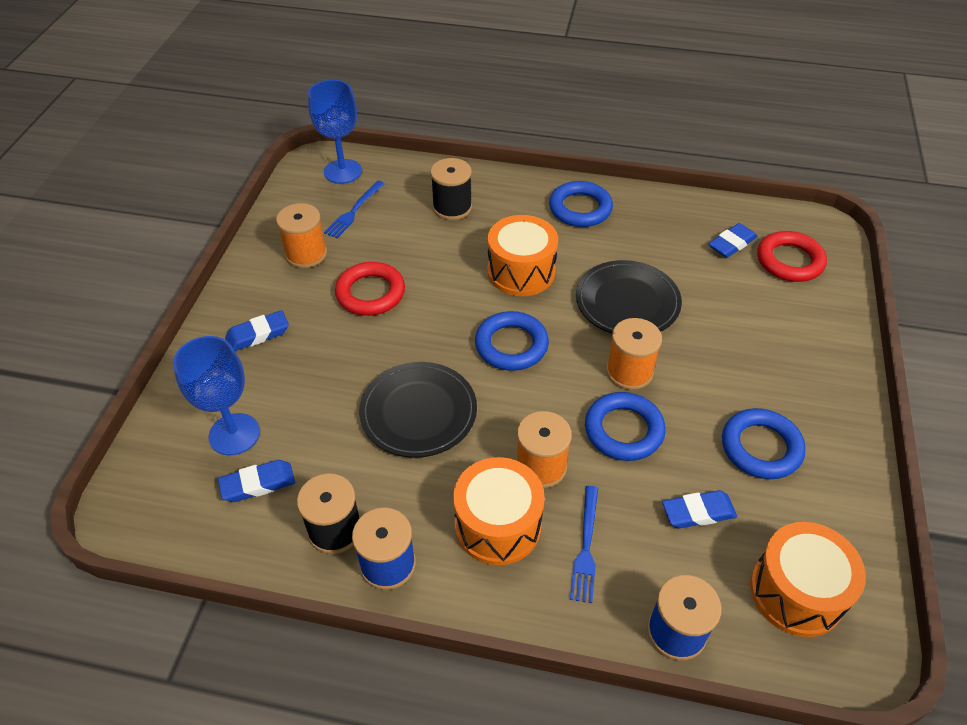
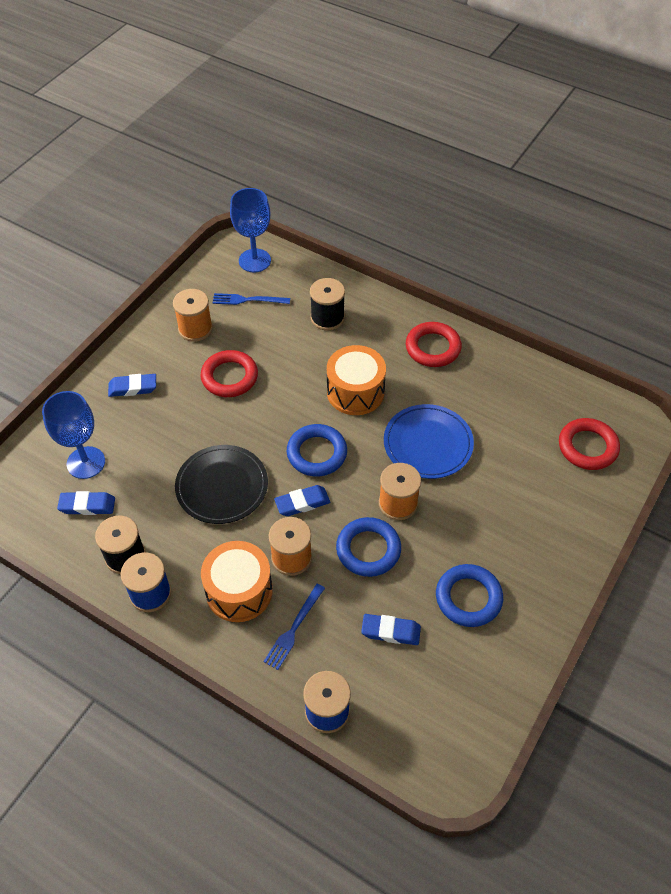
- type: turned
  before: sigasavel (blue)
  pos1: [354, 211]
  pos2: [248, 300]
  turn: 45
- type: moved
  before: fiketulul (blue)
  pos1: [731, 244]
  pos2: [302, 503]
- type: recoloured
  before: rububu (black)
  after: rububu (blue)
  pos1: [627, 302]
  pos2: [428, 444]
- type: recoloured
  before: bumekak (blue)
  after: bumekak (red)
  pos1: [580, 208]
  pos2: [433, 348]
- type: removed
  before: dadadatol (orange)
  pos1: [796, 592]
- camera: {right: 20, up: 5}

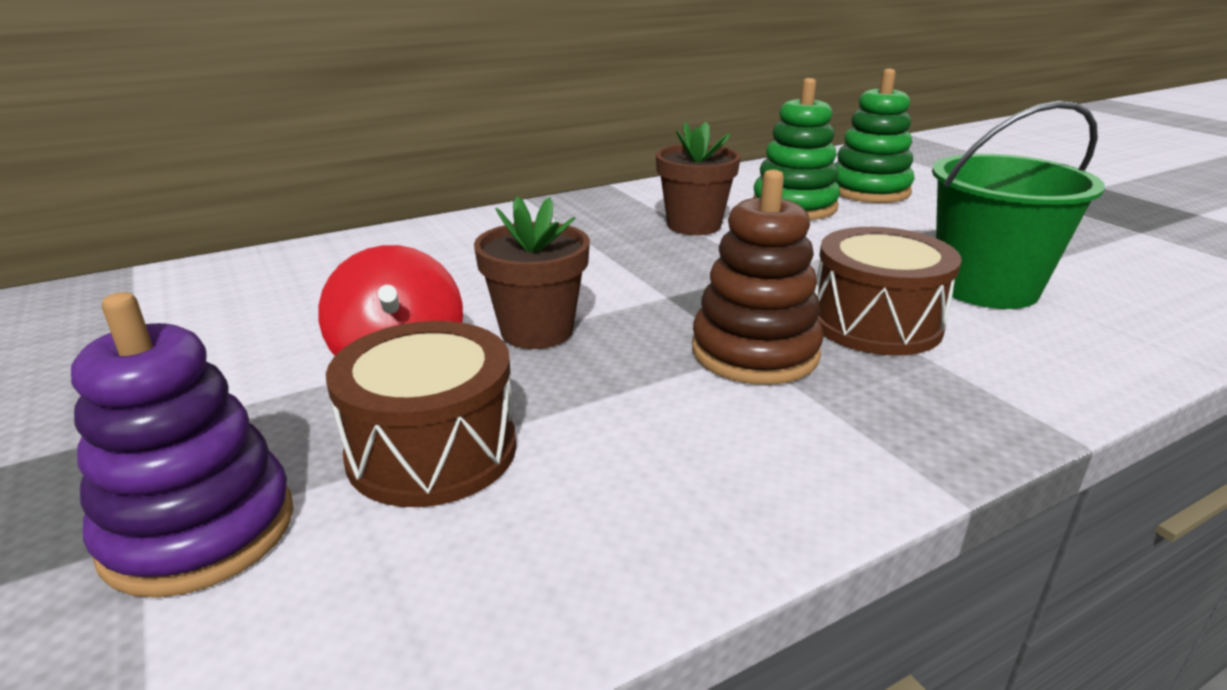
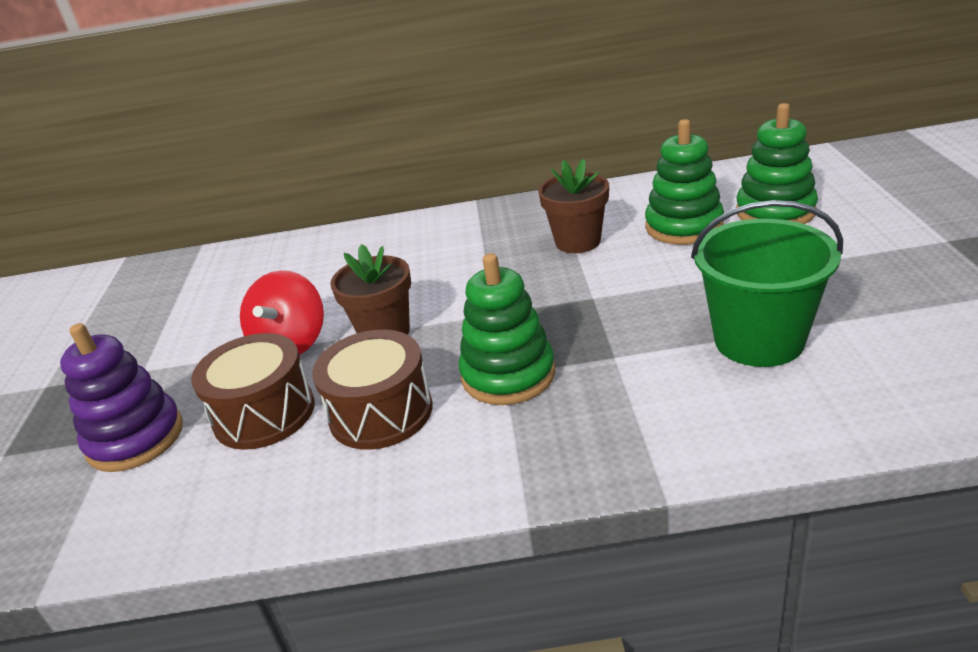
- type: moved
  before: dadadatol (brown)
  pos1: [875, 323]
  pos2: [381, 412]
- type: recoloured
  before: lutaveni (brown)
  after: lutaveni (green)
  pos1: [755, 352]
  pos2: [508, 375]
- camera: {right: 30, up: 5}

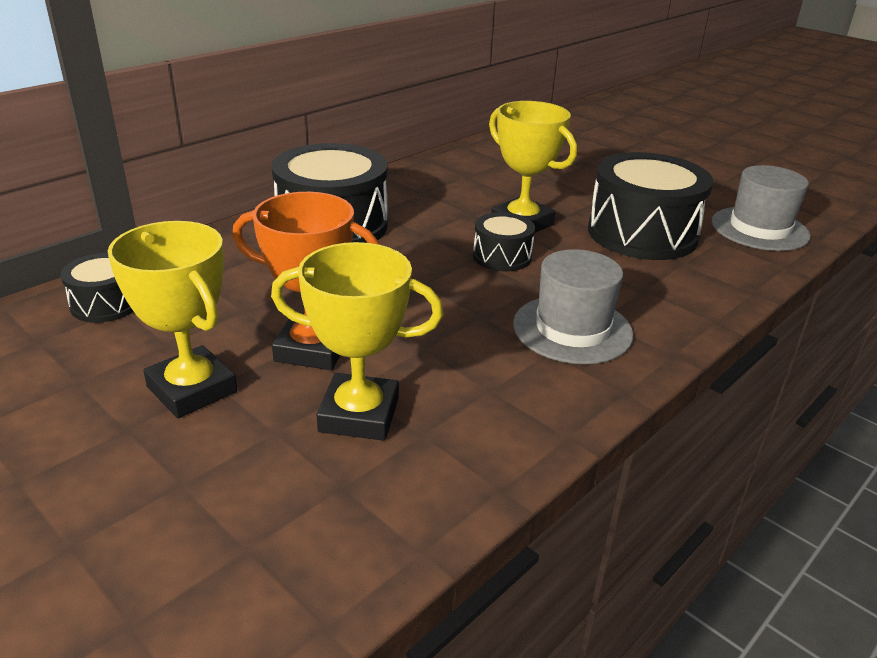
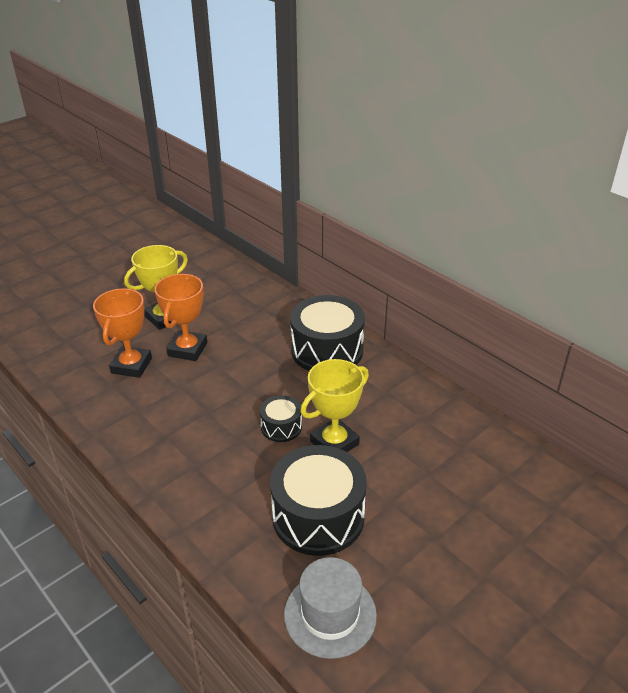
- type: recoloured
  before: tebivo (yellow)
  after: tebivo (orange)
  pos1: [359, 415]
  pos2: [131, 365]
- type: removed
  before: dadadatol (black)
  pos1: [106, 304]
- type: removed
  before: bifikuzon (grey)
  pos1: [572, 329]
- camera: {right: 95, up: 5}

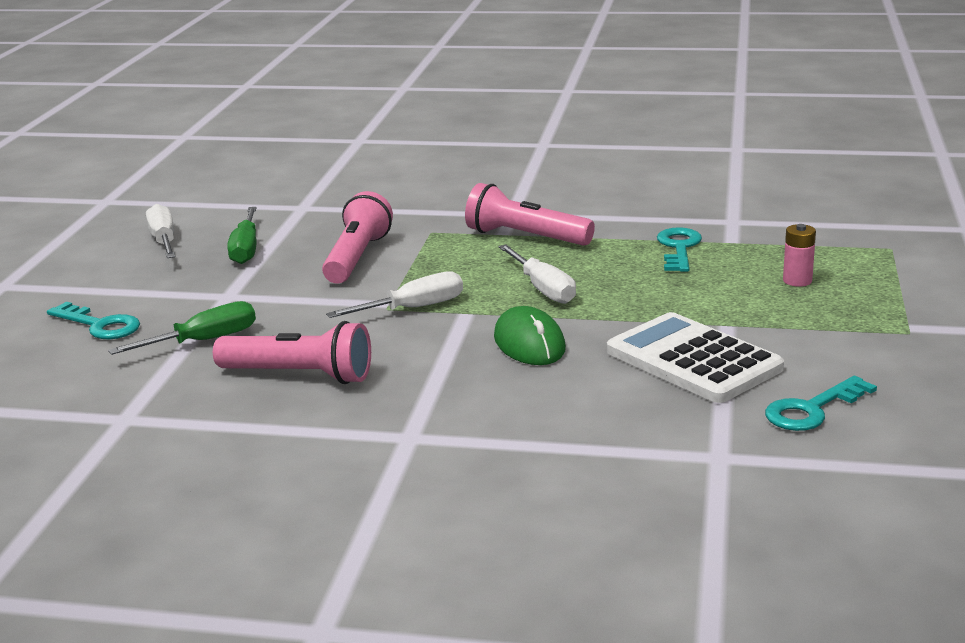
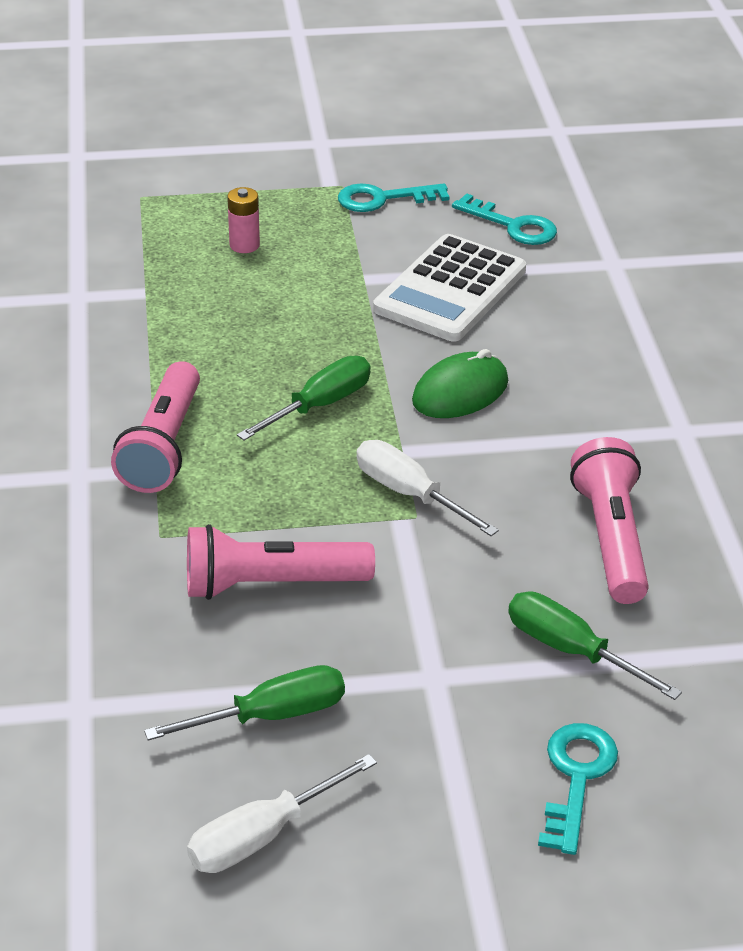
- type: recoloured
  before: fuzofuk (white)
  after: fuzofuk (green)
  pos1: [543, 289]
  pos2: [321, 405]
- type: moved
  before: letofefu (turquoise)
  pos1: [678, 248]
  pos2: [383, 199]
- camera: {right: -110, up: 15}

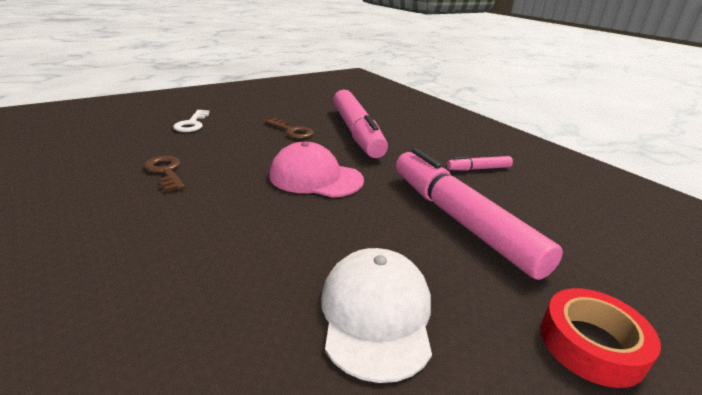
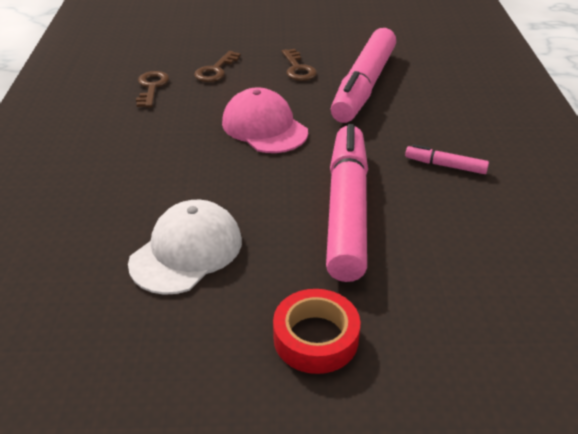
- type: added
  after: letofefu (brown)
  pos2: [216, 70]
- type: removed
  before: letofefu (white)
  pos1: [192, 124]
- camera: {right: 35, up: 10}

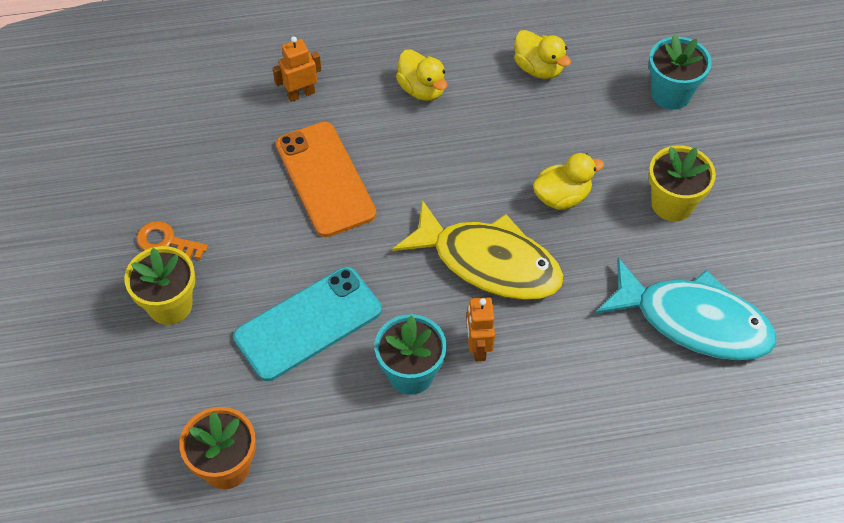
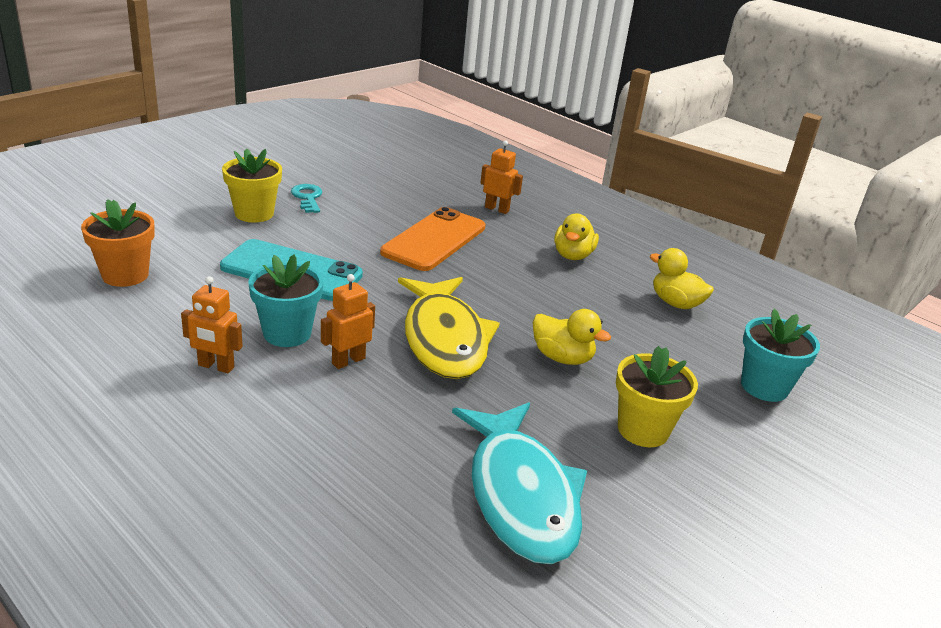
- type: added
  after: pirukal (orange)
  pos2: [216, 366]
- type: recoloured
  before: letofefu (orange)
  after: letofefu (turquoise)
  pos1: [166, 241]
  pos2: [307, 197]
- type: turned
  before: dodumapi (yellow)
  pos1: [538, 68]
  pos2: [675, 303]
  turn: 120
- camera: {right: 50, up: -25}

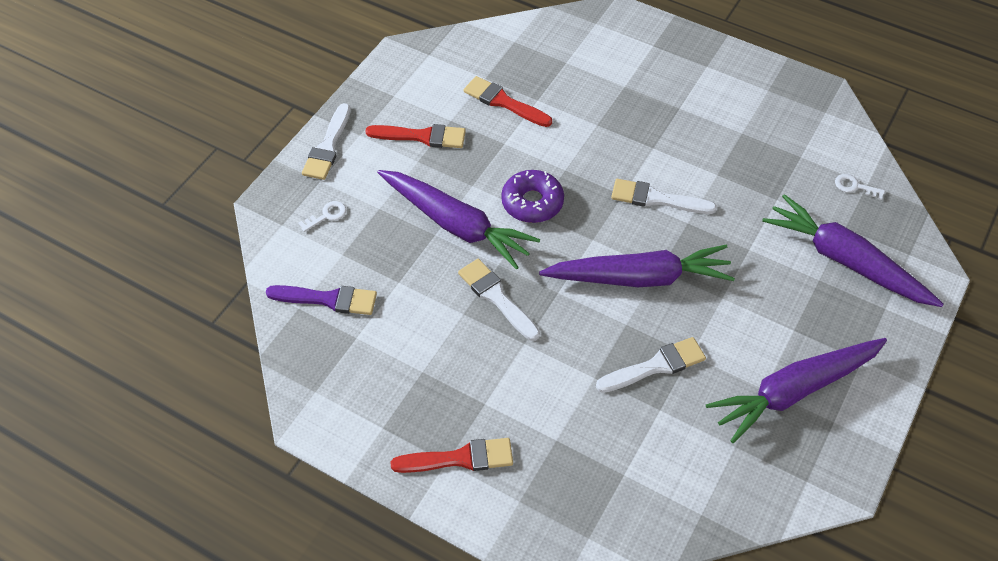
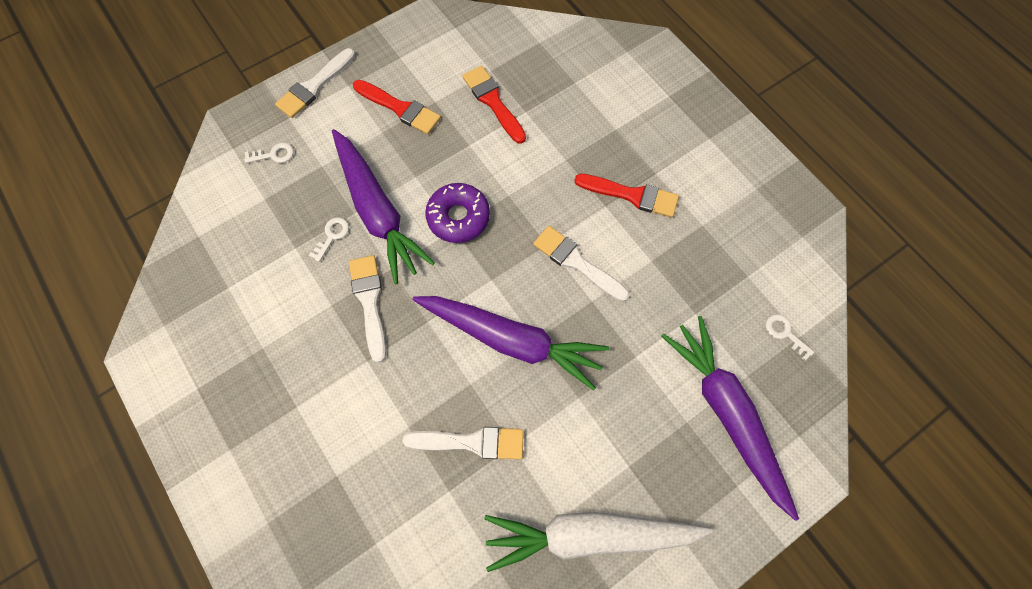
- type: added
  after: letofefu (white)
  pos2: [332, 236]
- type: recoloured
  before: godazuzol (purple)
  after: godazuzol (white)
  pos1: [794, 391]
  pos2: [589, 535]
- type: moved
  before: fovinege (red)
  pos1: [460, 458]
  pos2: [631, 195]
- type: removed
  before: fovinege (purple)
  pos1: [328, 299]
- camera: {right: 25, up: 15}

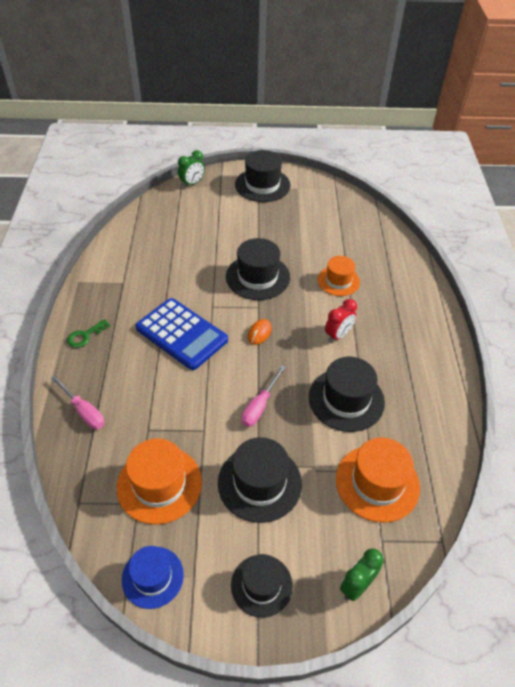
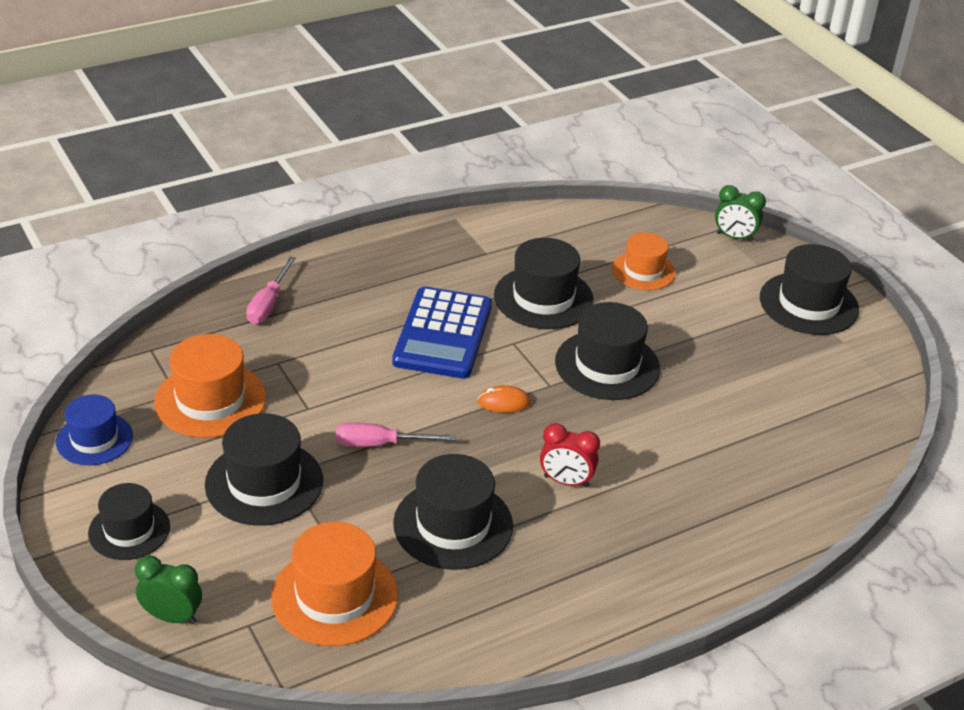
- type: added
  after: bifikuzon (black)
  pos2: [543, 298]
- type: moved
  before: bifikuzon (orange)
  pos1: [338, 281]
  pos2: [643, 271]
- type: removed
  before: letofefu (green)
  pos1: [85, 336]
- camera: {right: 60, up: -10}

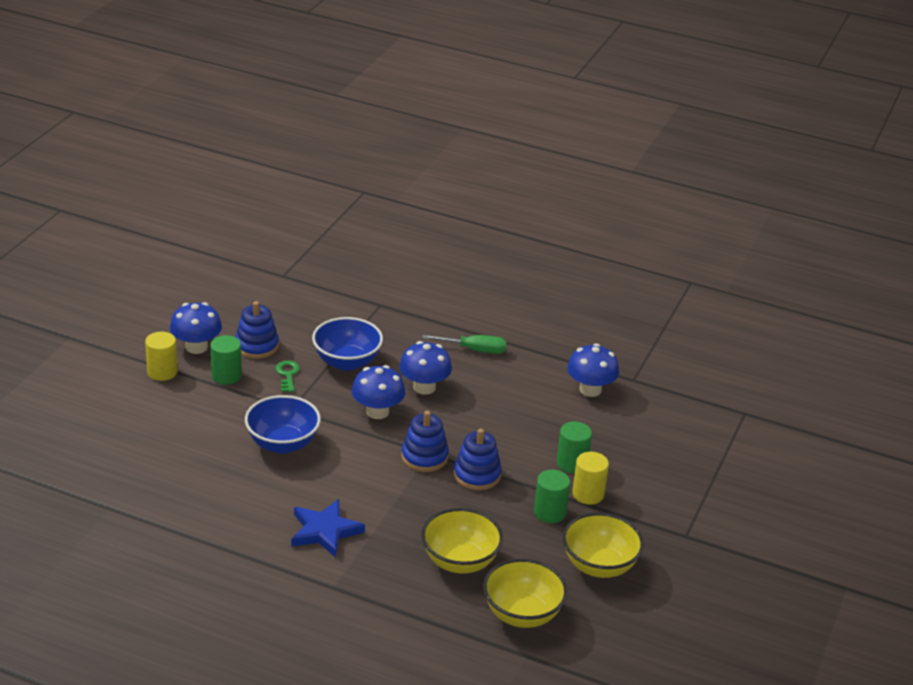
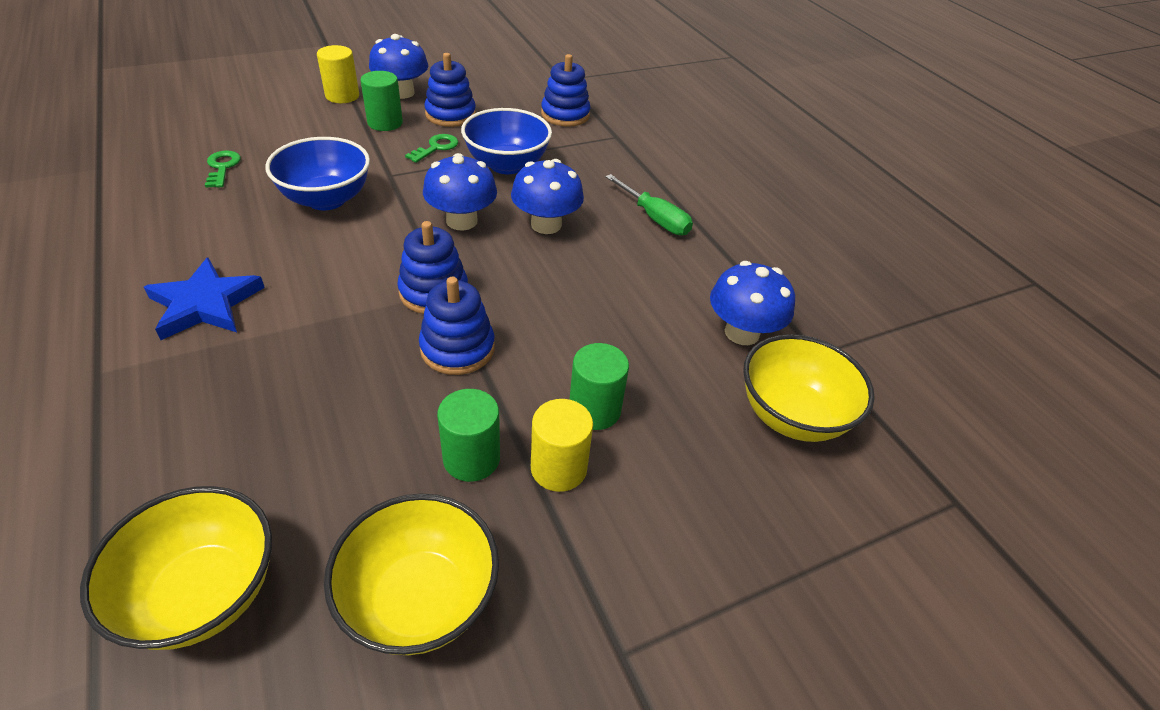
- type: added
  after: letofefu (green)
  pos2: [222, 167]
- type: added
  after: lutaveni (blue)
  pos2: [565, 115]
- type: moved
  before: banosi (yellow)
  pos1: [460, 561]
  pos2: [791, 415]
- camera: {right: 40, up: 10}

